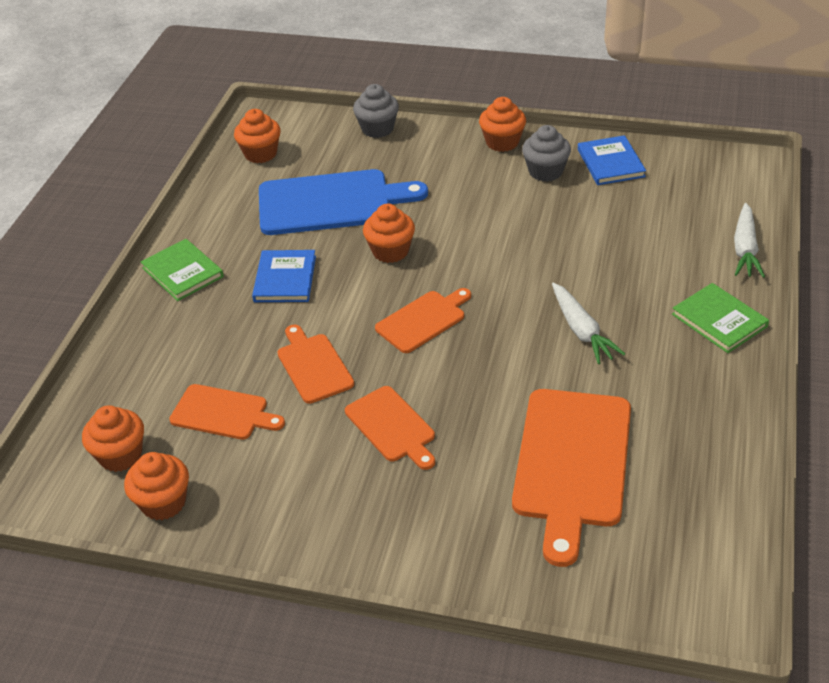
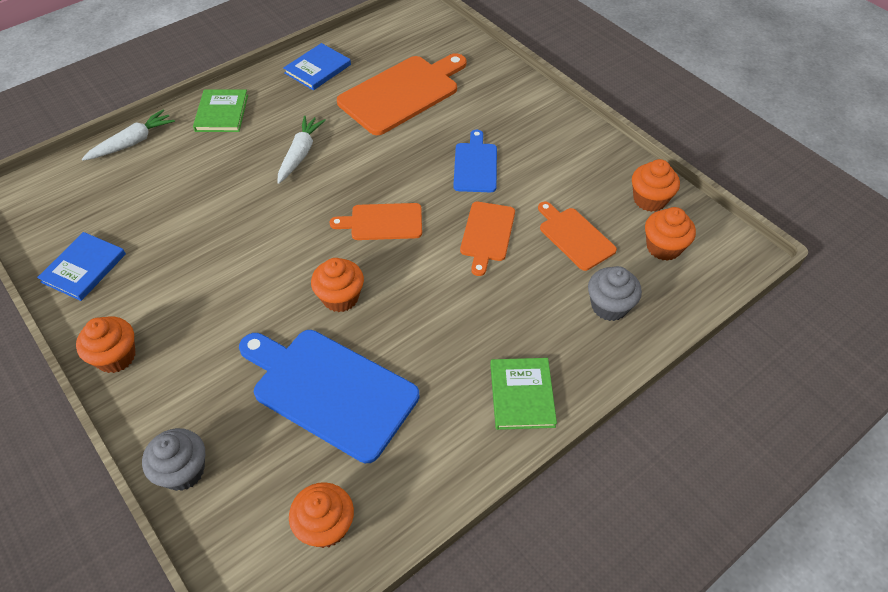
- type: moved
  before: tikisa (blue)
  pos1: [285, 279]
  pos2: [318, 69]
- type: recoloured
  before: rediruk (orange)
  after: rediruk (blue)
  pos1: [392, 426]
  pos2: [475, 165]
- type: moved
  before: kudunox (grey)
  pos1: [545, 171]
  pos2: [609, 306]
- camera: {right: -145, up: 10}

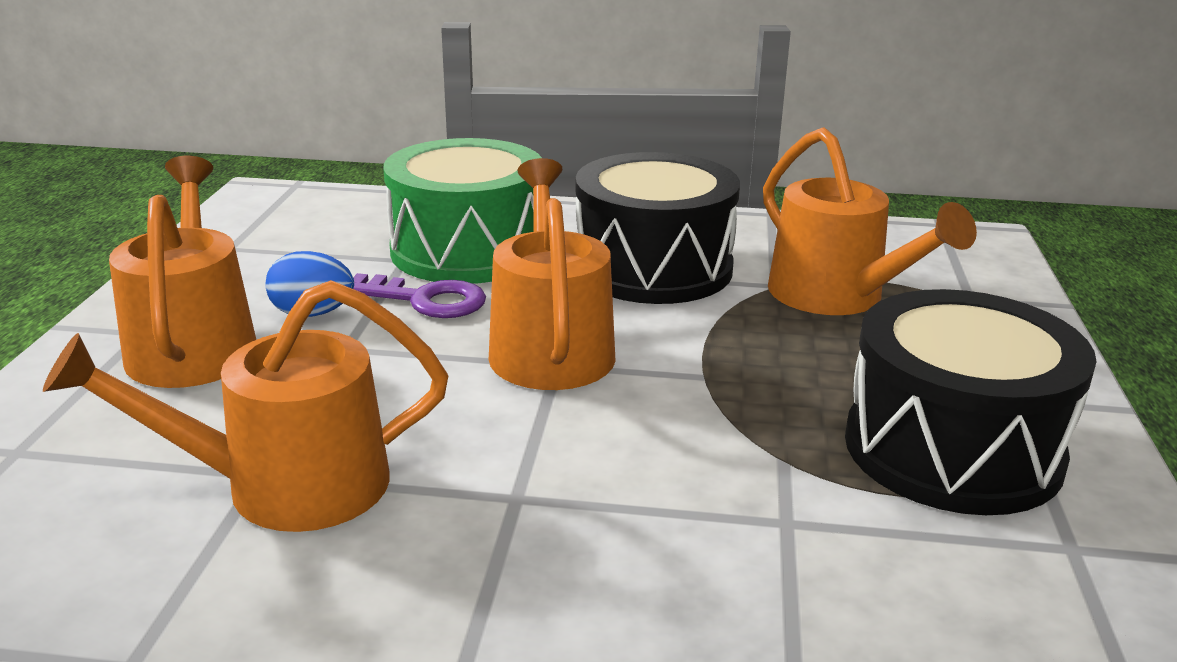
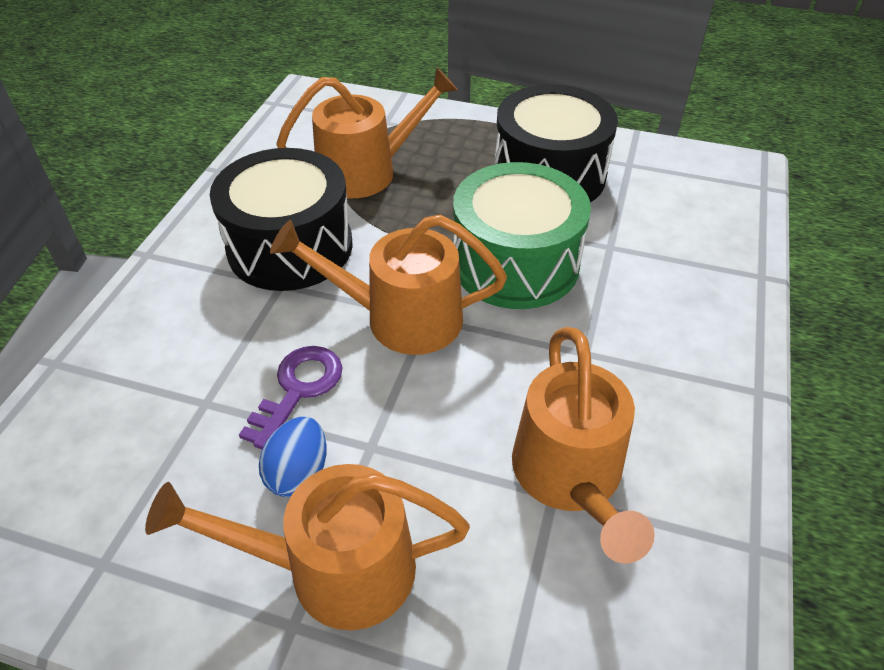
- type: moved
  before: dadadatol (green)
  pos1: [467, 250]
  pos2: [515, 263]
- camera: {right: -80, up: 20}

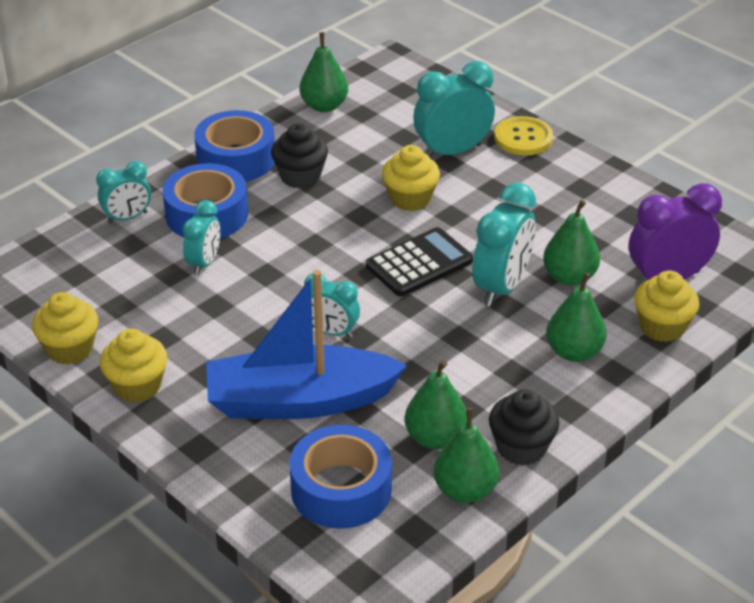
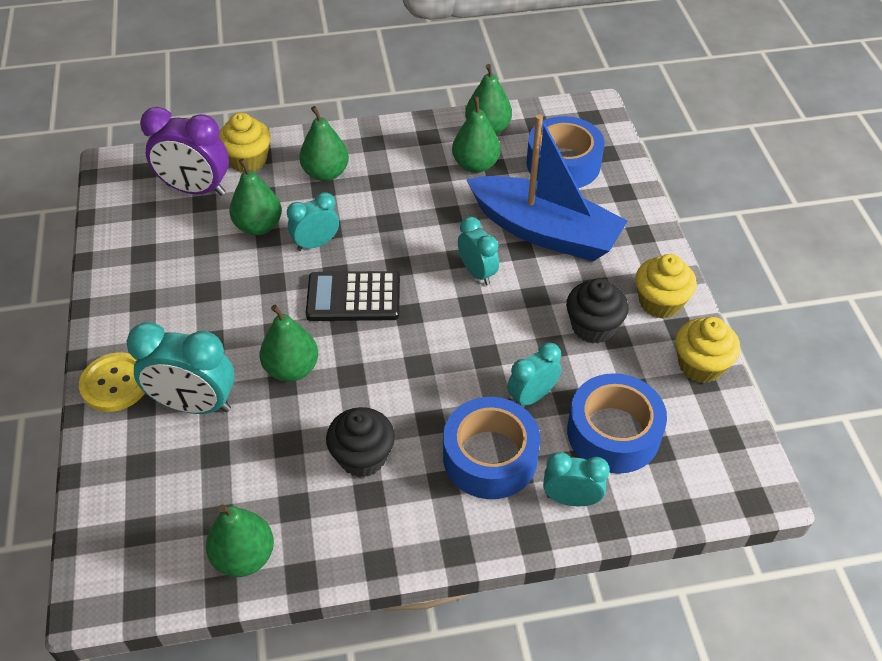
- type: replaced
  before: kudunox (yellow)
  after: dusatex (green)
  pos1: [410, 199]
  pos2: [291, 369]
- type: resized
  before: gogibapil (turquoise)
  pos1: [501, 287]
  pos2: [316, 244]
  scale: 0.61
- type: moved
  before: kudunox (black)
  pos1: [521, 447]
  pos2: [593, 327]
- type: moved
  before: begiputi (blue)
  pos1: [236, 159]
  pos2: [613, 433]
- camera: {right: -145, up: 10}

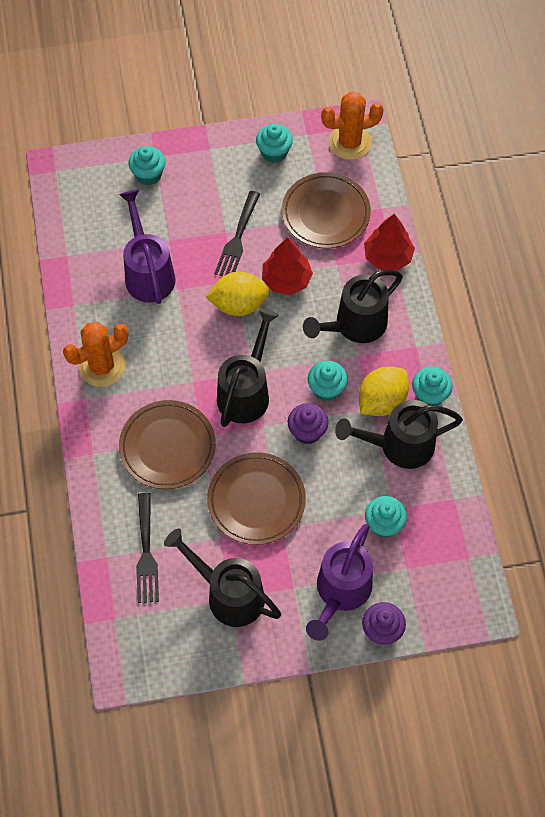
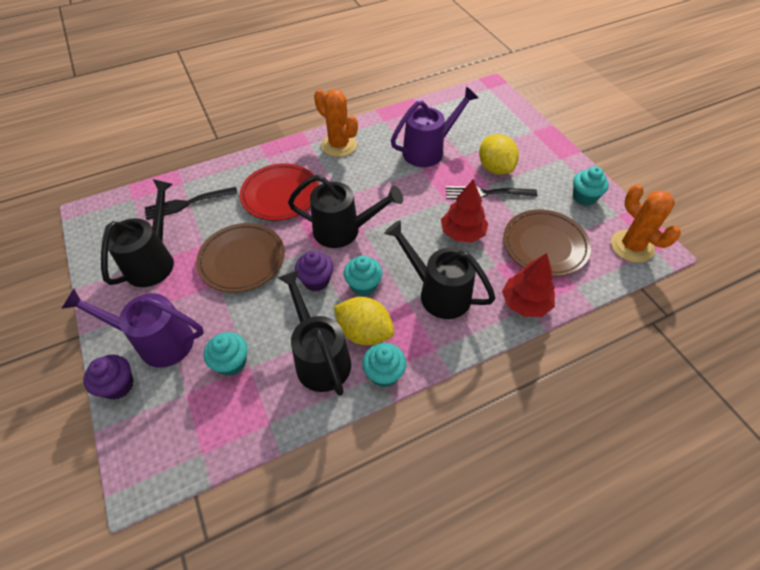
- type: recoloured
  before: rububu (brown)
  after: rububu (red)
  pos1: [167, 447]
  pos2: [280, 195]
- type: moved
  before: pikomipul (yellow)
  pos1: [239, 304]
  pos2: [495, 168]
- type: removed
  before: kudunox (turquoise)
  pos1: [148, 174]
- camera: {right: 75, up: -10}

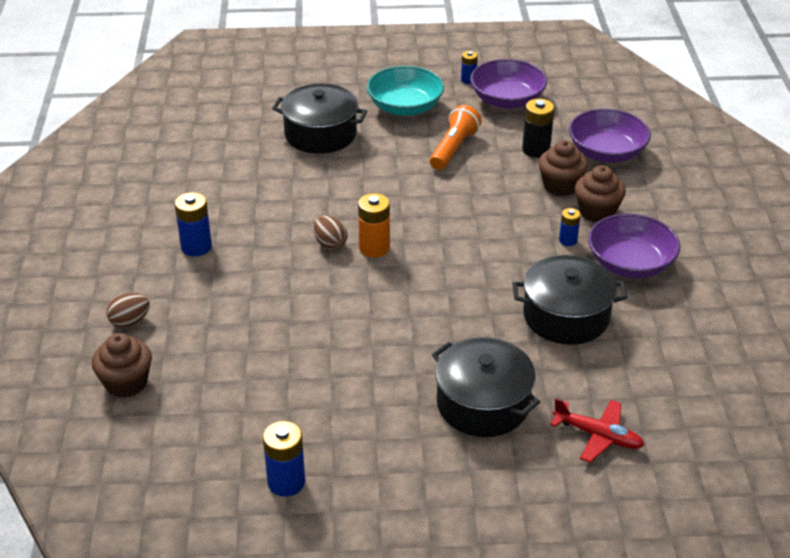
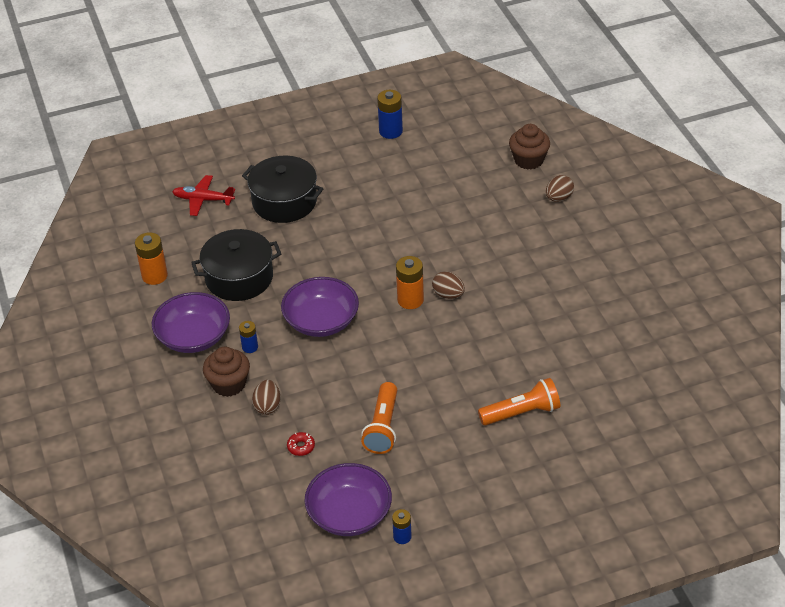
- type: added
  after: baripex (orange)
  pos2: [154, 276]
- type: replaced
  before: kudunox (brown)
  after: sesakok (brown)
  pos1: [560, 186]
  pos2: [267, 406]
- type: moved
  before: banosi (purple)
  pos1: [606, 152]
  pos2: [321, 321]
- type: replaced
  before: baripex (black)
  after: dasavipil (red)
  pos1: [536, 150]
  pos2: [301, 447]
- type: replaced
  before: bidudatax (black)
  after: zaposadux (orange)
  pos1: [320, 134]
  pos2: [522, 412]
- type: removed
  before: baripex (blue)
  pos1: [196, 247]
- type: removed
  before: banosi (turquoise)
  pos1: [405, 107]
- camera: {right: 165, up: 5}

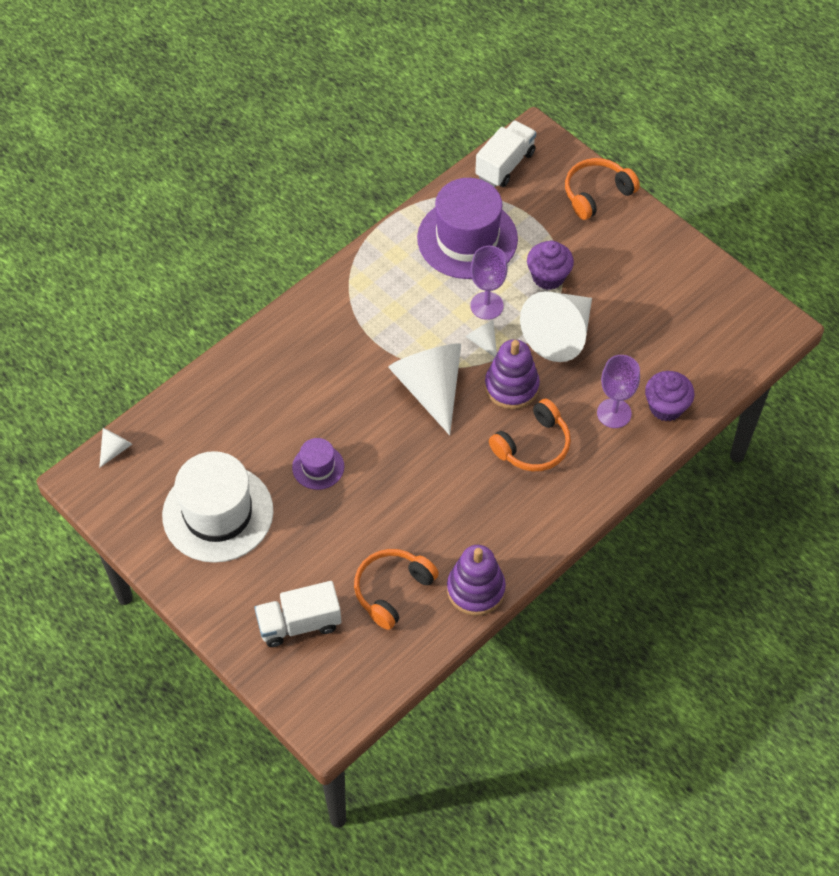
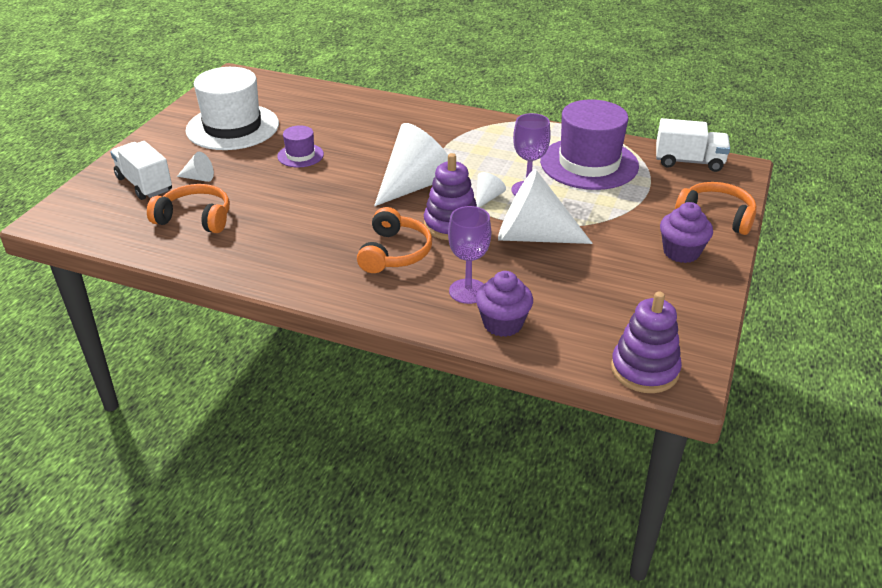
- type: moved
  before: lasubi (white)
  pos1: [115, 449]
  pos2: [199, 178]
- type: turned
  before: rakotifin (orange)
  pos1: [533, 445]
  pos2: [394, 252]
  turn: -105
- type: moved
  before: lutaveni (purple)
  pos1: [475, 589]
  pos2: [644, 370]
- type: moved
  before: kudunox (purple)
  pos1: [548, 277]
  pos2: [681, 252]
- camera: {right: 65, up: -20}

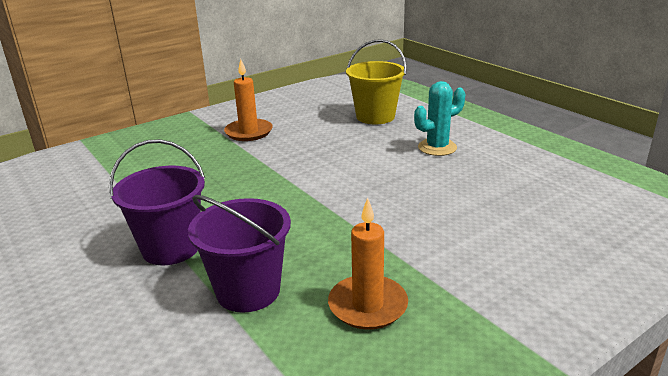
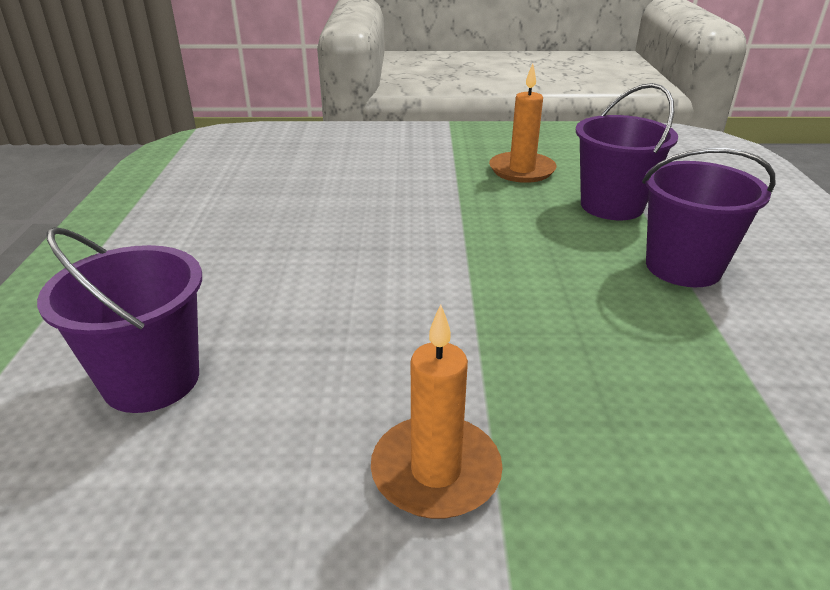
- type: recoloured
  before: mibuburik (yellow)
  after: mibuburik (purple)
  pos1: [375, 116]
  pos2: [151, 380]
- type: removed
  before: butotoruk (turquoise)
  pos1: [437, 147]
- camera: {right: -145, up: 5}

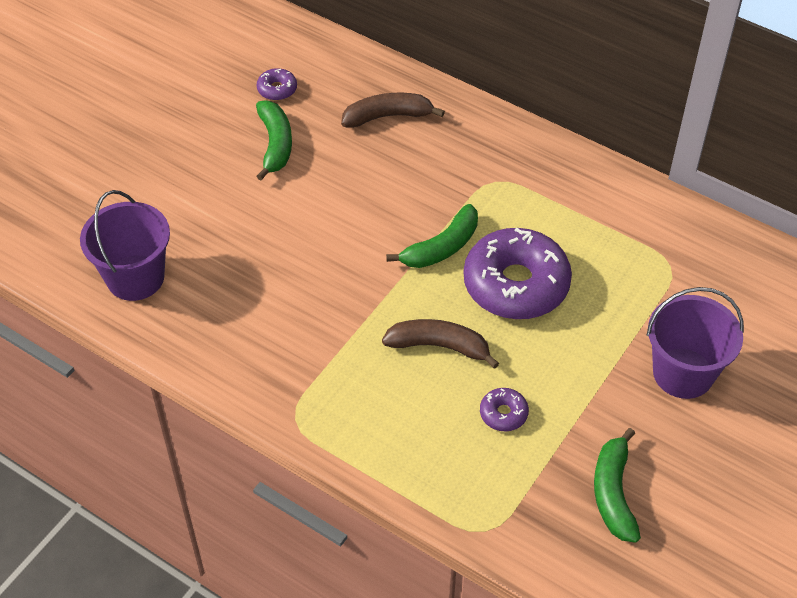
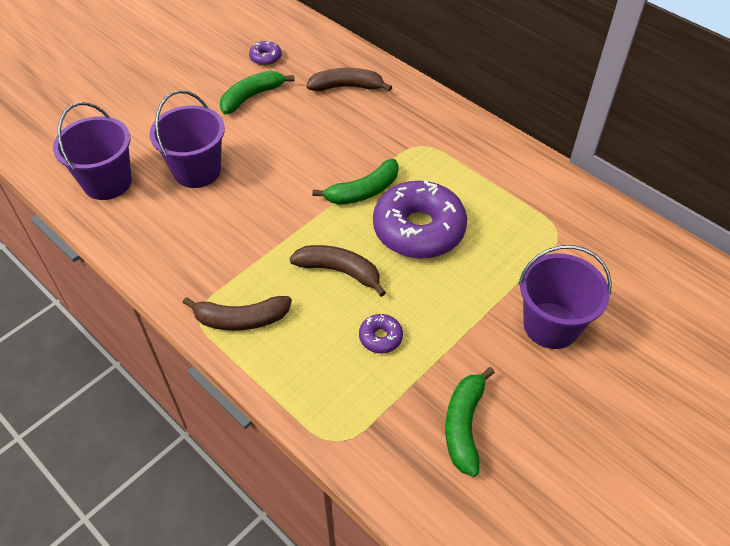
- type: added
  after: mibuburik (purple)
  pos2: [197, 171]
- type: added
  after: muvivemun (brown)
  pos2: [241, 319]
- type: turned
  before: muvivemun (green)
  pos1: [275, 144]
  pos2: [251, 97]
  turn: -135
- camera: {right: 10, up: 0}

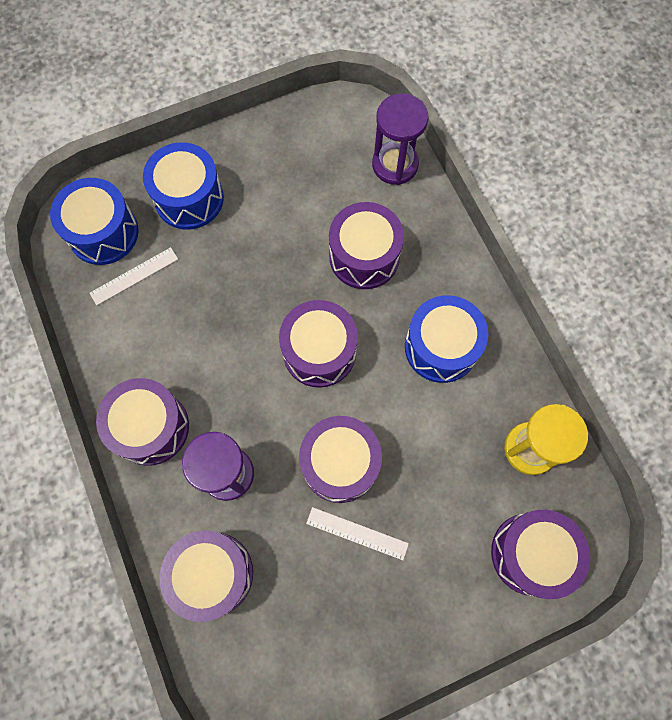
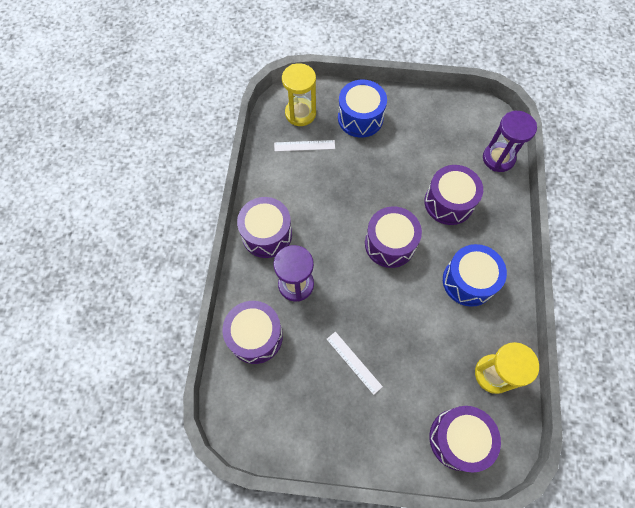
- type: replaced
  before: dadadatol (blue)
  after: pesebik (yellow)
  pos1: [103, 232]
  pos2: [300, 113]
- type: removed
  before: dadadatol (purple)
  pos1: [340, 463]
- camera: {right: 30, up: -5}

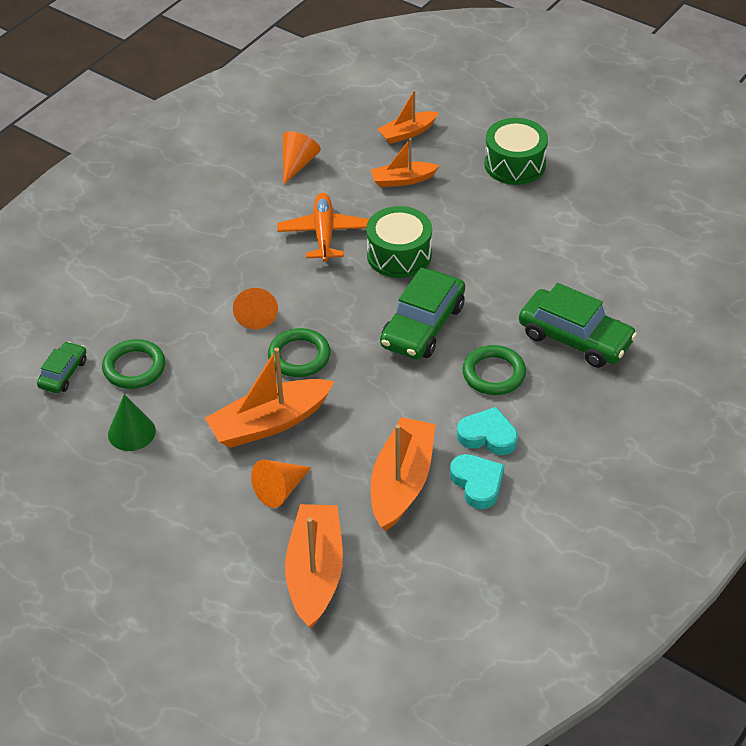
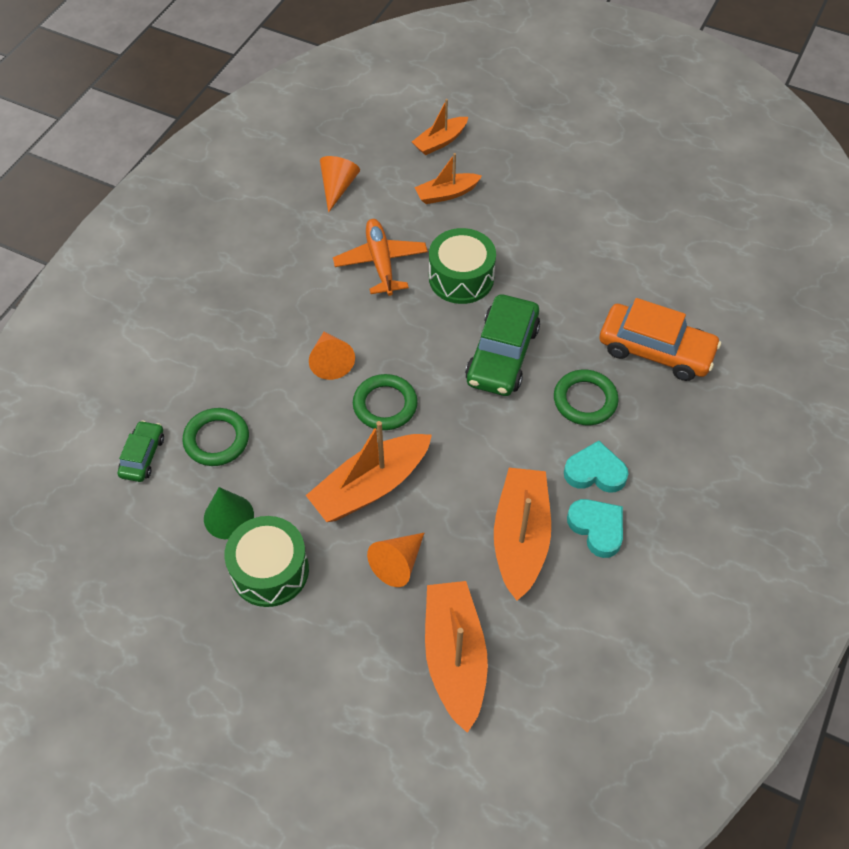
- type: moved
  before: dadadatol (green)
  pos1: [515, 164]
  pos2: [270, 570]
- type: recoloured
  before: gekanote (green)
  after: gekanote (orange)
  pos1: [575, 338]
  pos2: [655, 350]
- camera: {right: -10, up: 10}

